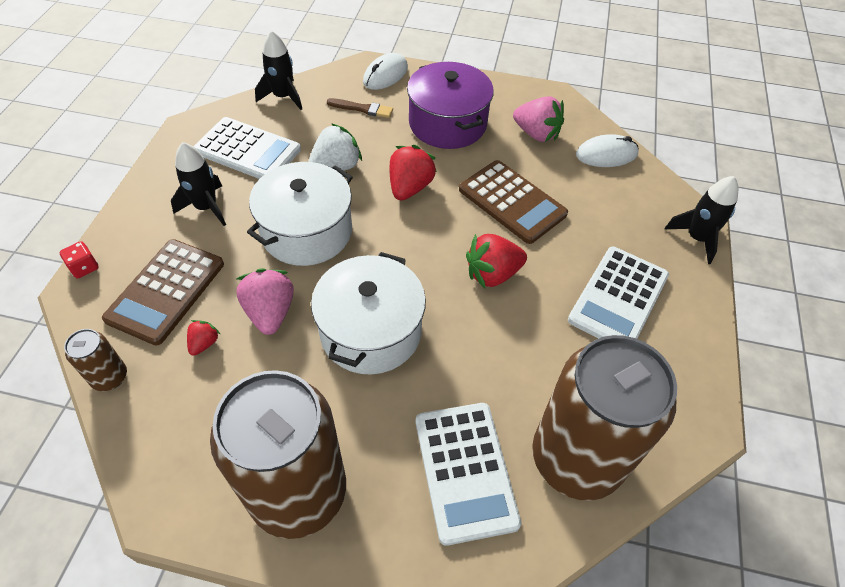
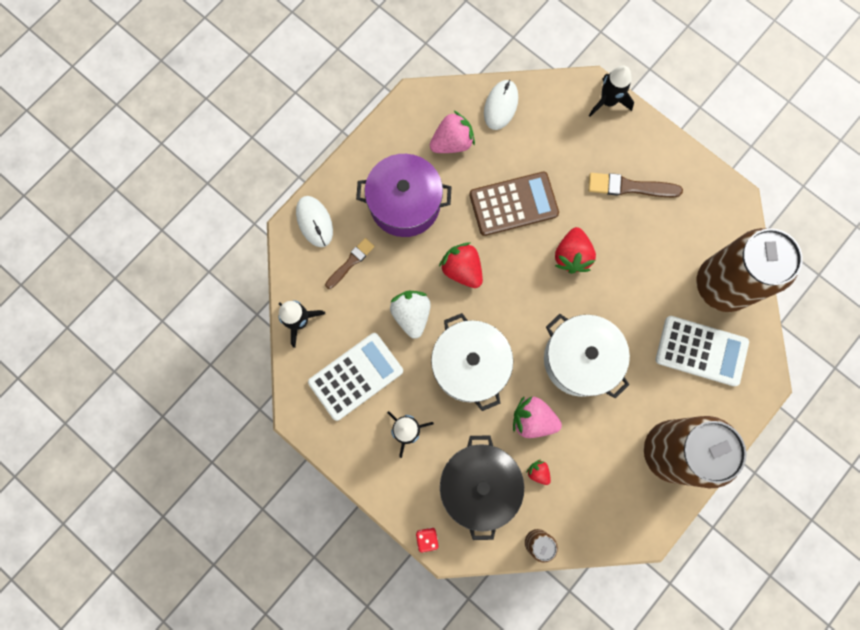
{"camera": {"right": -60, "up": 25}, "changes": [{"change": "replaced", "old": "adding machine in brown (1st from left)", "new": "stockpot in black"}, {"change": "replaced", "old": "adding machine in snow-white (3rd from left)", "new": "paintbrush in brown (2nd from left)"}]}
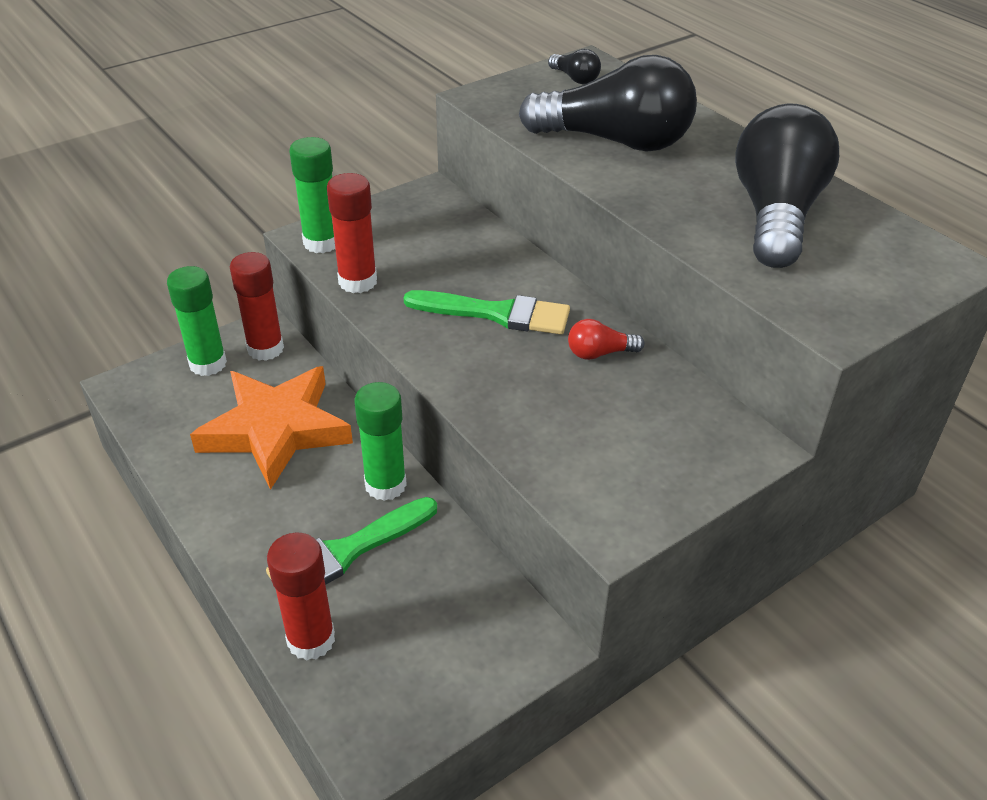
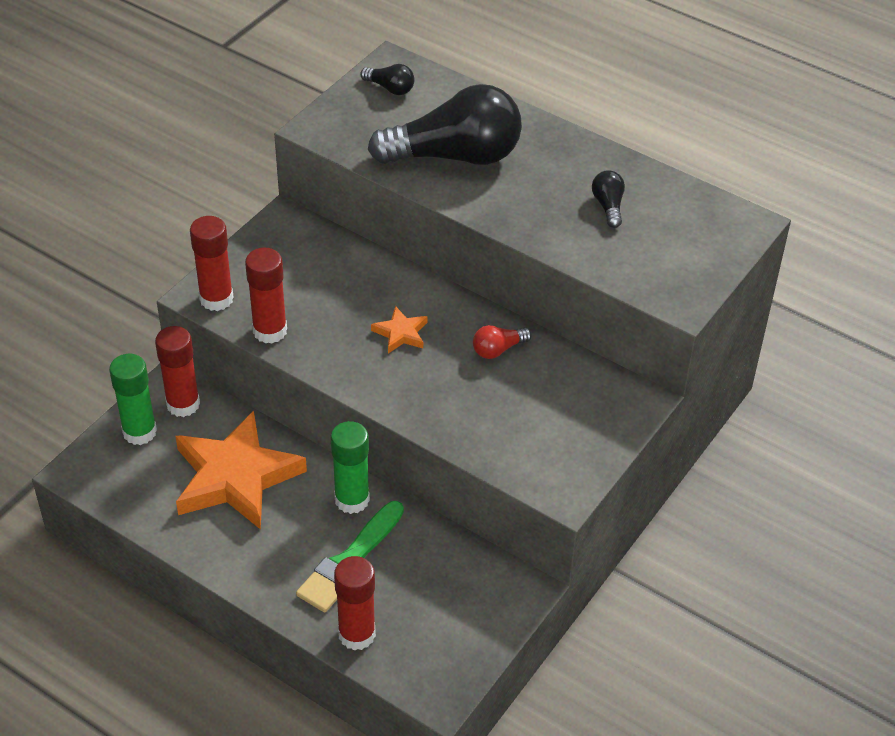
{"camera": {"right": -20, "up": 5}, "changes": [{"change": "replaced", "old": "paintbrush in green (2nd from left)", "new": "star shape in bright orange (2nd from left)"}, {"change": "recoloured", "old": "stick of glue in green (2nd from left)", "new": "stick of glue in crimson (2nd from left)"}, {"change": "resized", "old": "bulb in black (3rd from left)", "factor": 0.41}]}
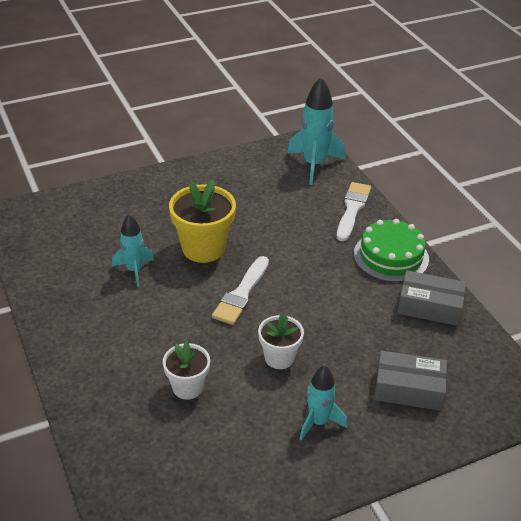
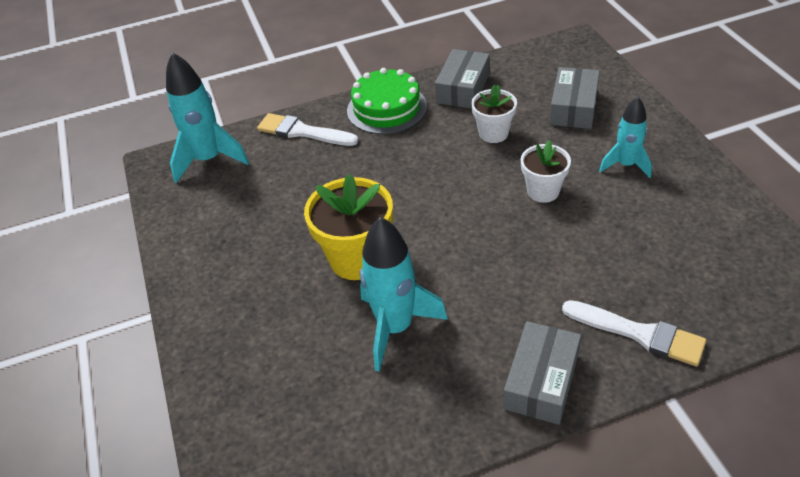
{"camera": {"right": -80, "up": 5}, "changes": [{"change": "added", "new": "parcel in gray (2nd from left)"}, {"change": "moved", "old": "flower pot in snow-white (1st from left)"}, {"change": "moved", "old": "paintbrush in snow-white (1st from left in the first image)", "new": "paintbrush in snow-white (2nd from left)"}, {"change": "resized", "old": "rocket in aqua (1st from left in the first image)", "factor": 1.6}]}
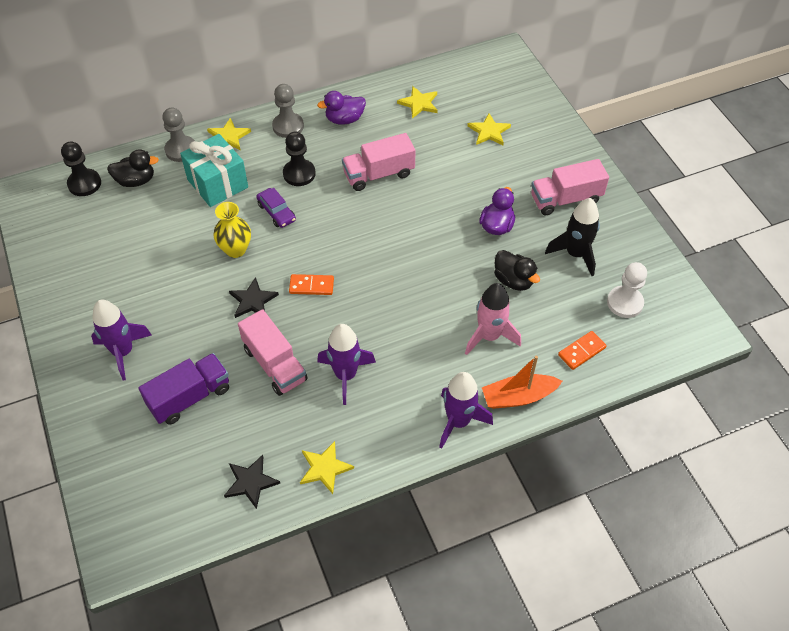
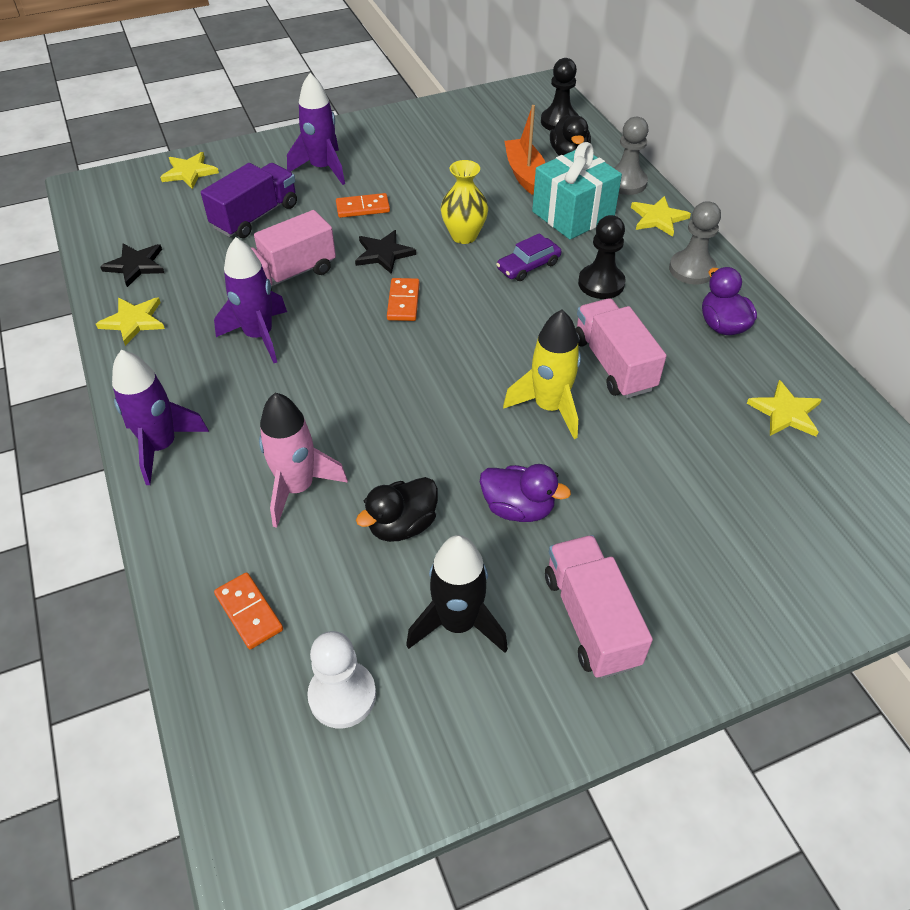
{"camera": {"right": 90, "up": -5}, "changes": [{"change": "added", "new": "domino piece in bright orange (2nd from left)"}, {"change": "added", "new": "rocket in yellow"}, {"change": "moved", "old": "star shape in yellow (4th from left in the first image)", "new": "star shape in yellow (2nd from left)"}, {"change": "moved", "old": "sailboat in bright orange"}, {"change": "turned", "old": "lorry in violet", "degrees": -105}]}
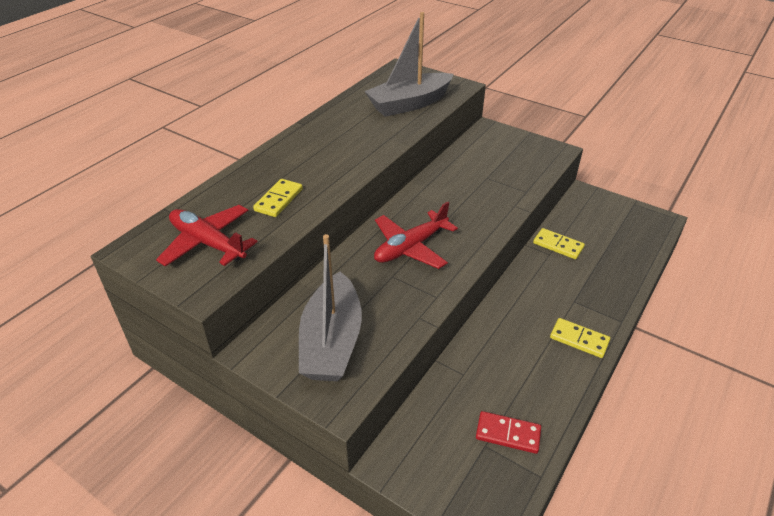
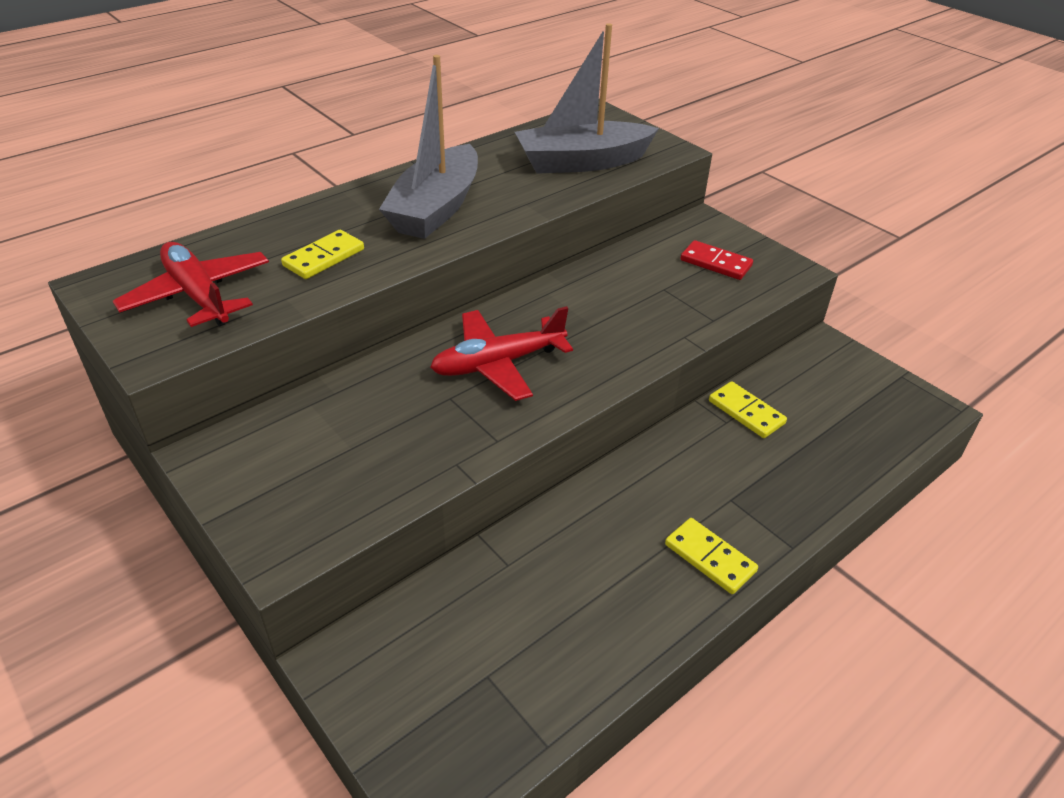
{"camera": {"right": 15, "up": 0}, "changes": [{"change": "moved", "old": "sailboat in gray (1st from left)"}, {"change": "moved", "old": "domino piece in crimson"}]}
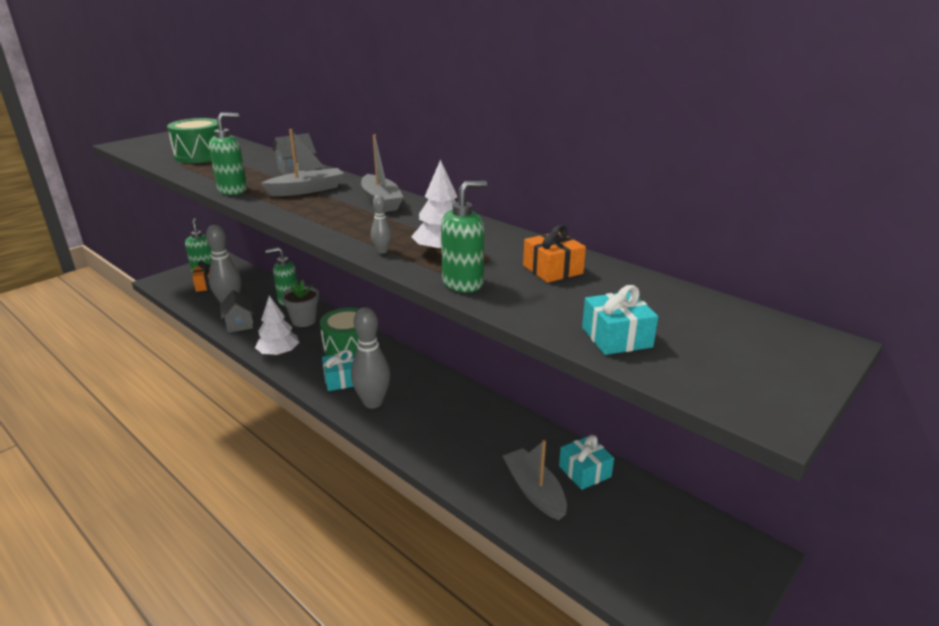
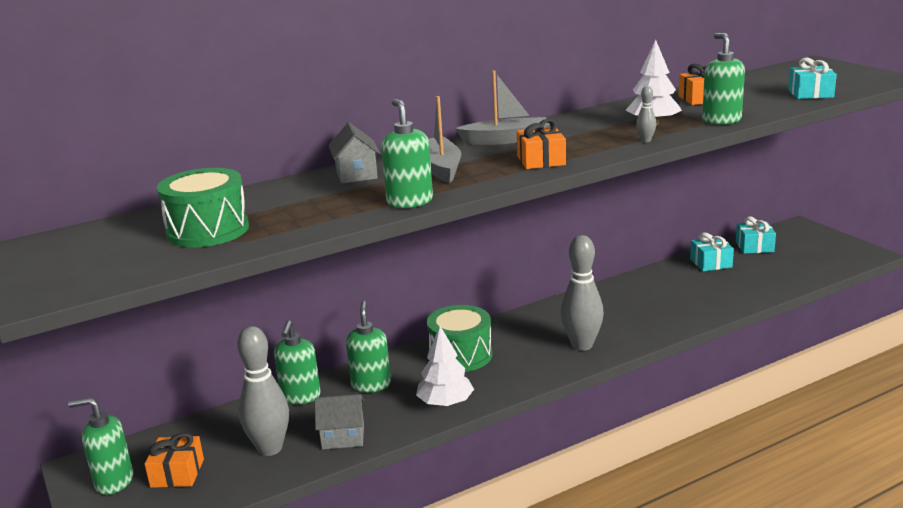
{"camera": {"right": -70, "up": -5}, "changes": [{"change": "removed", "old": "sailboat in gray (3rd from left)"}, {"change": "added", "new": "wrapped gift in bright orange (2nd from left)"}, {"change": "moved", "old": "wrapped gift in aqua (1st from left in the first image)", "new": "wrapped gift in aqua (2nd from left)"}, {"change": "replaced", "old": "flower pot in gray", "new": "soap dispenser in green (3rd from left)"}]}
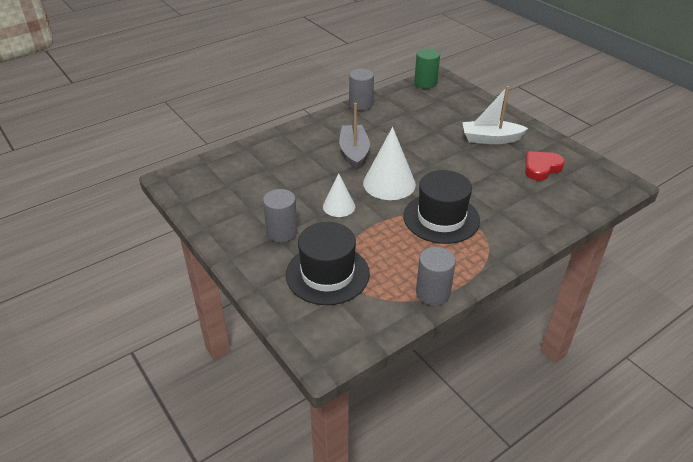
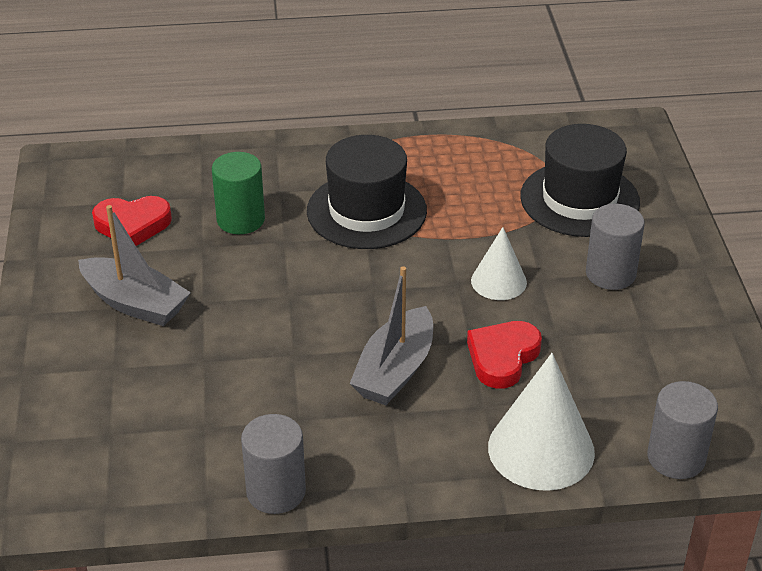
{"camera": {"right": -150, "up": 0}, "changes": [{"change": "added", "new": "heart shape in crimson (2nd from left)"}, {"change": "moved", "old": "solid cone in snow-white (2nd from left)"}, {"change": "moved", "old": "cylinder shape in green"}, {"change": "moved", "old": "cylinder shape in gray (3rd from left)"}, {"change": "recoloured", "old": "sailboat in snow-white", "new": "sailboat in gray (1st from left)"}]}
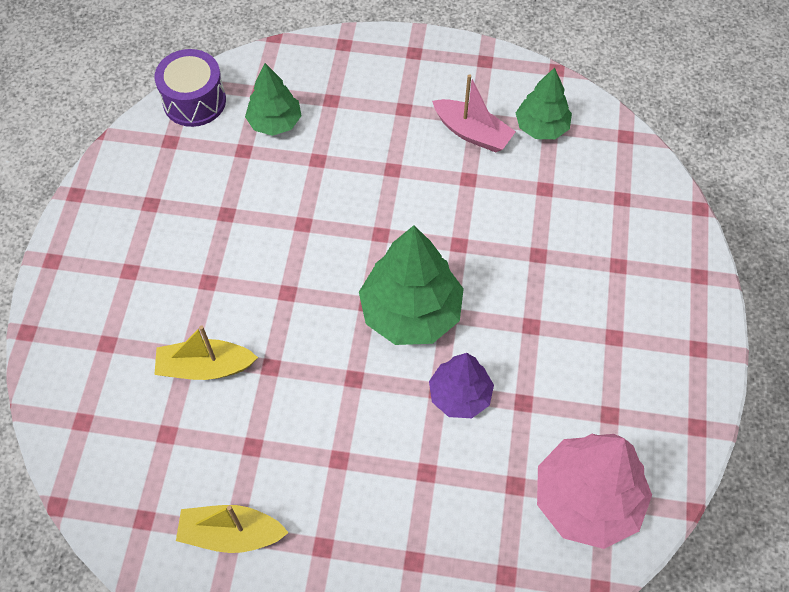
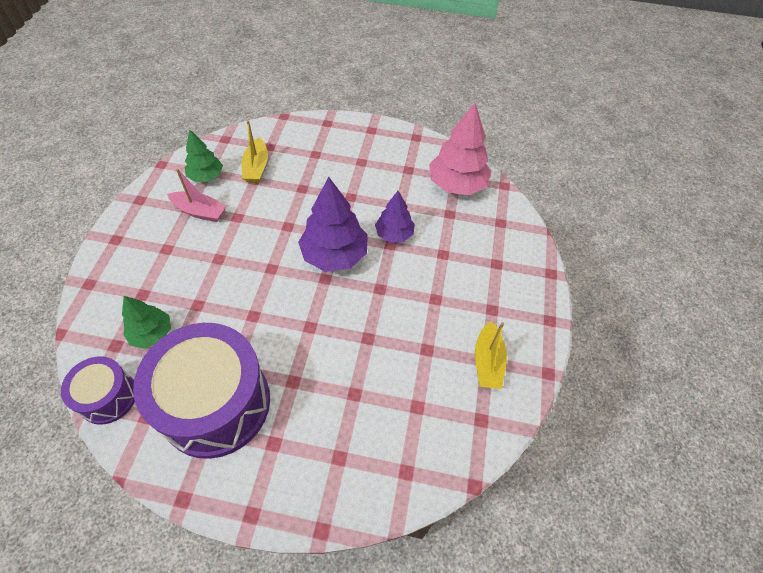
{"camera": {"right": -90, "up": -5}, "changes": [{"change": "added", "new": "drum in violet (2nd from left)"}, {"change": "moved", "old": "sailboat in yellow (1st from left)"}, {"change": "recoloured", "old": "toy tree in green (2nd from left)", "new": "toy tree in violet (1st from left)"}, {"change": "turned", "old": "sailboat in pink", "degrees": 75}]}
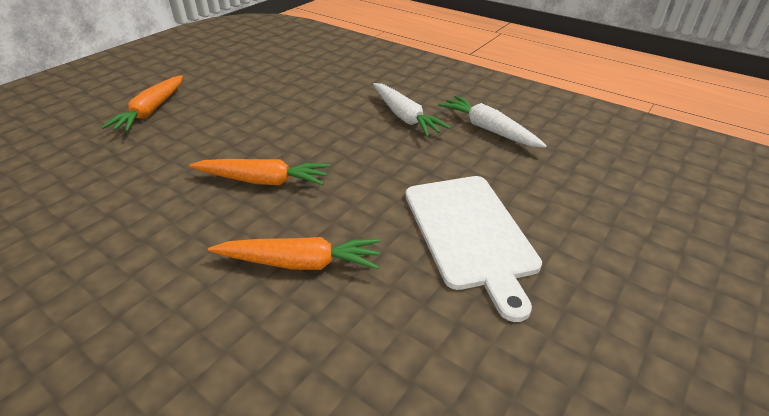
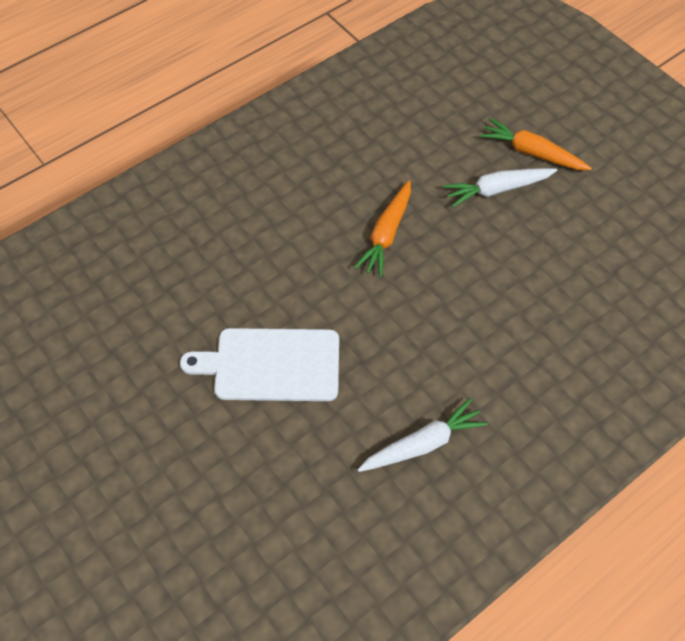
{"camera": {"right": 105, "up": 20}, "changes": [{"change": "removed", "old": "toy carrot in bright orange (3rd from left)"}, {"change": "moved", "old": "toy carrot in snow-white (1st from left in the first image)", "new": "toy carrot in snow-white (2nd from left)"}]}
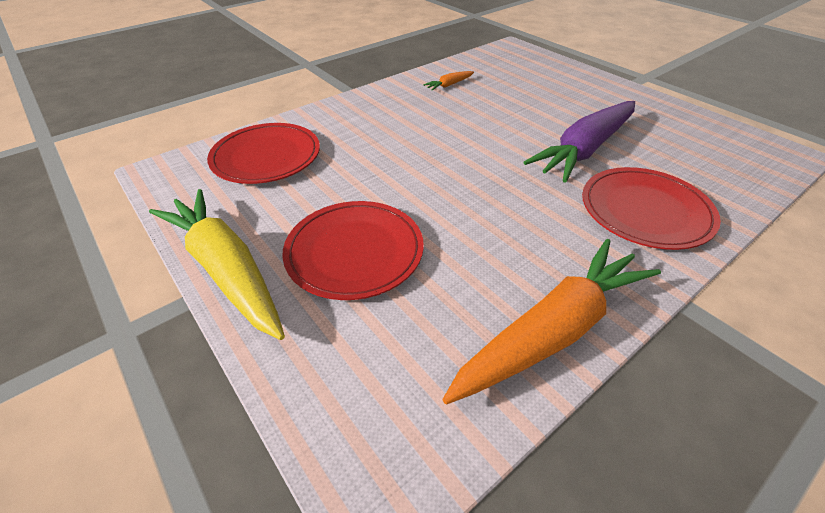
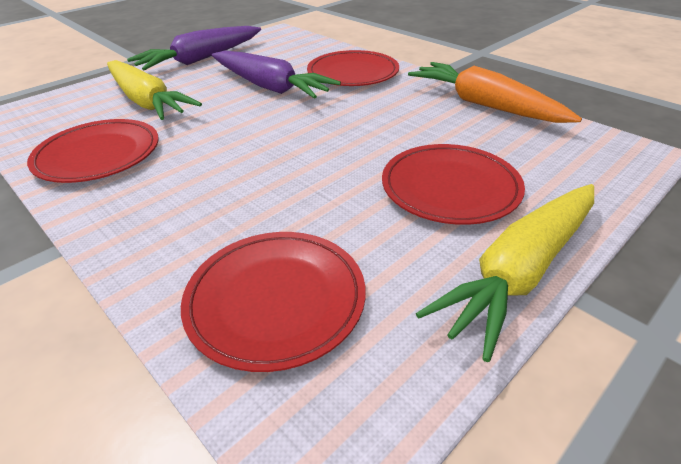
{"camera": {"right": -95, "up": -5}, "changes": [{"change": "added", "new": "toy carrot in yellow (1st from left)"}, {"change": "added", "new": "toy carrot in violet (1st from left)"}, {"change": "replaced", "old": "toy carrot in bright orange (1st from left)", "new": "dinner plate in crimson (1st from left)"}]}
